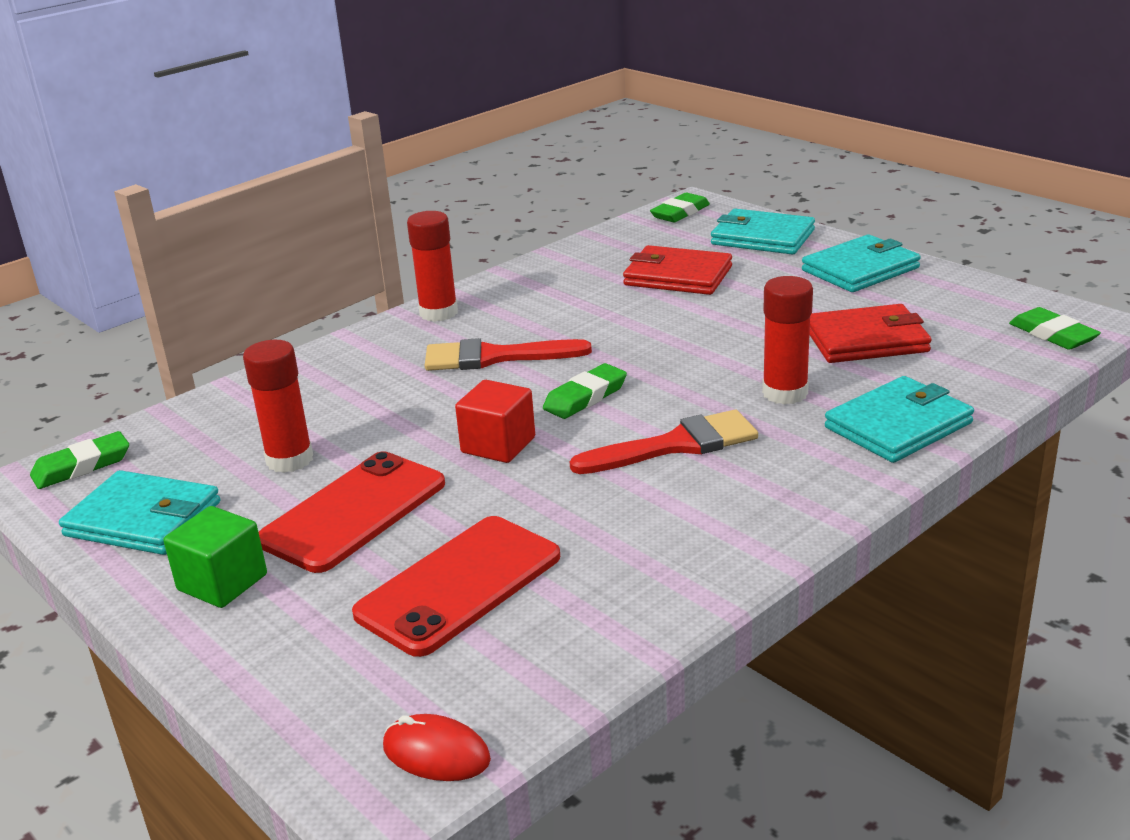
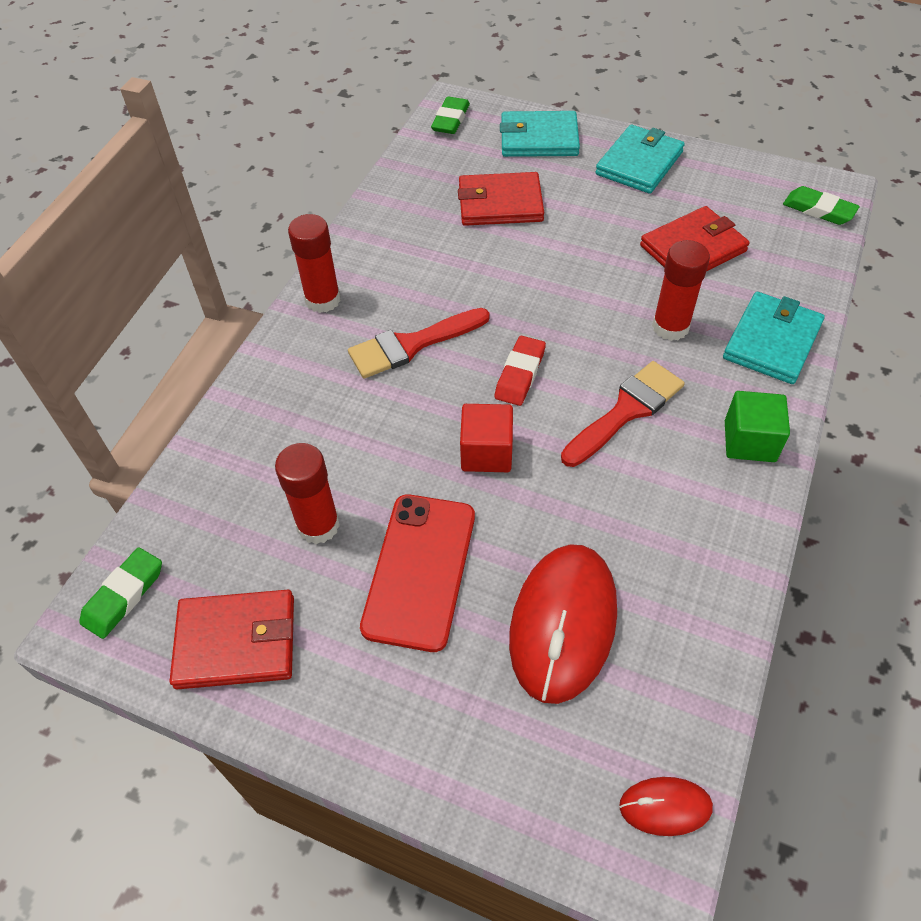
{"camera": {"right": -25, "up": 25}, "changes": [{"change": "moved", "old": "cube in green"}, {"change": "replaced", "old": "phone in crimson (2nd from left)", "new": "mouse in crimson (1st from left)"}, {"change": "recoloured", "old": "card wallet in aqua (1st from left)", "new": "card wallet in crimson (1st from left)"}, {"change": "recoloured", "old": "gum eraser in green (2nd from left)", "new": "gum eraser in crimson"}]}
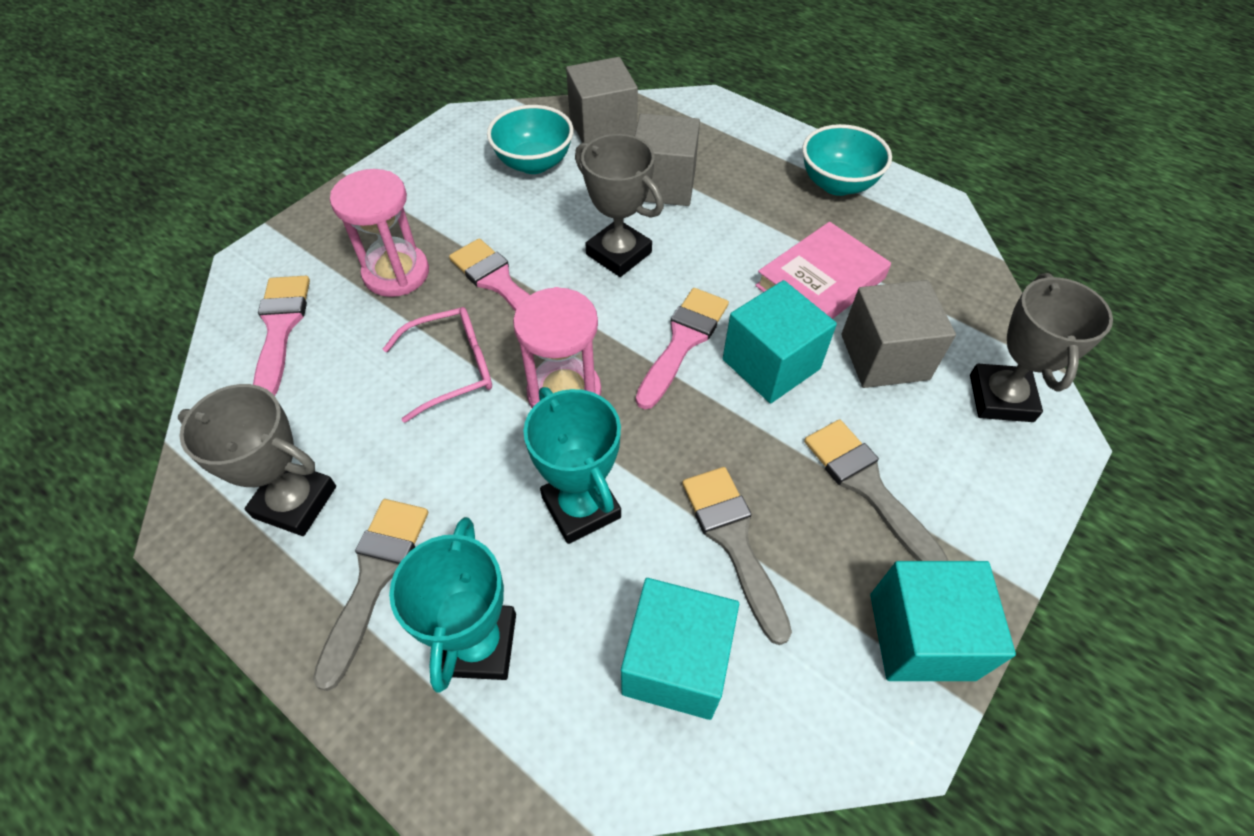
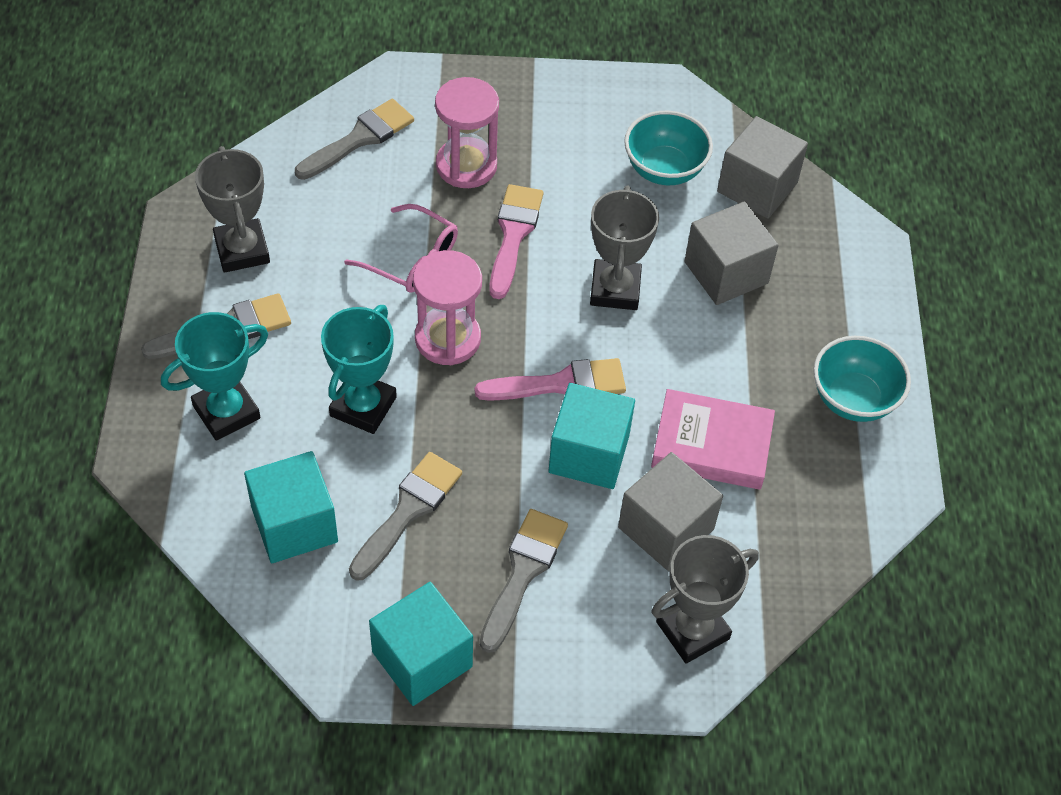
{"camera": {"right": 50, "up": 0}, "changes": [{"change": "recoloured", "old": "paintbrush in pink (1st from left)", "new": "paintbrush in gray (2nd from left)"}]}
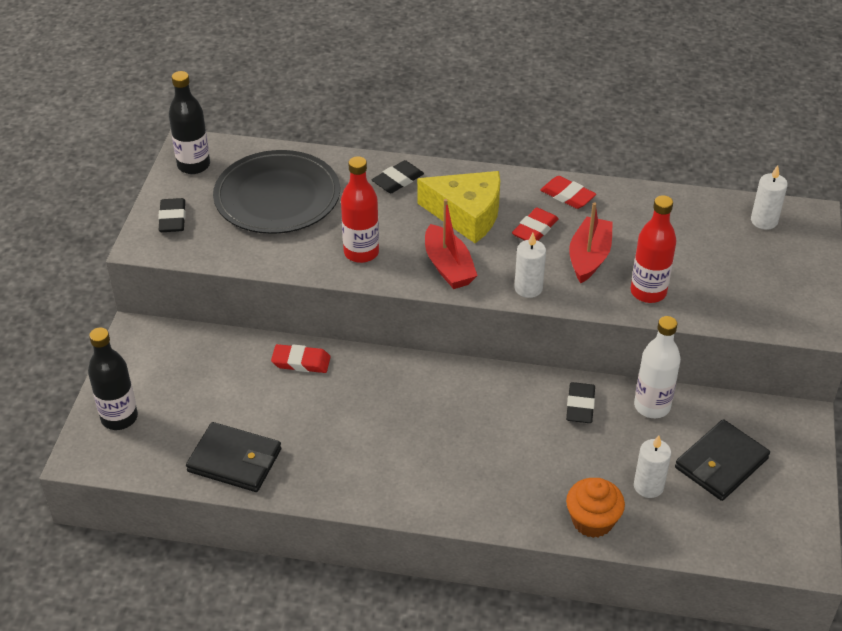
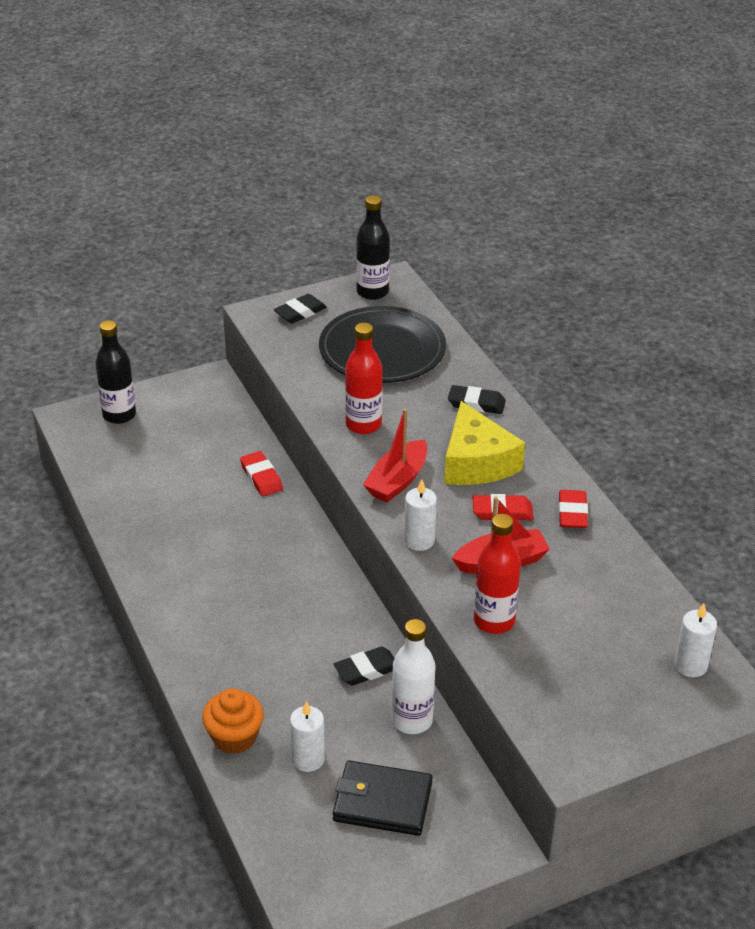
{"camera": {"right": 55, "up": -5}, "changes": [{"change": "removed", "old": "card wallet in black (1st from left)"}]}
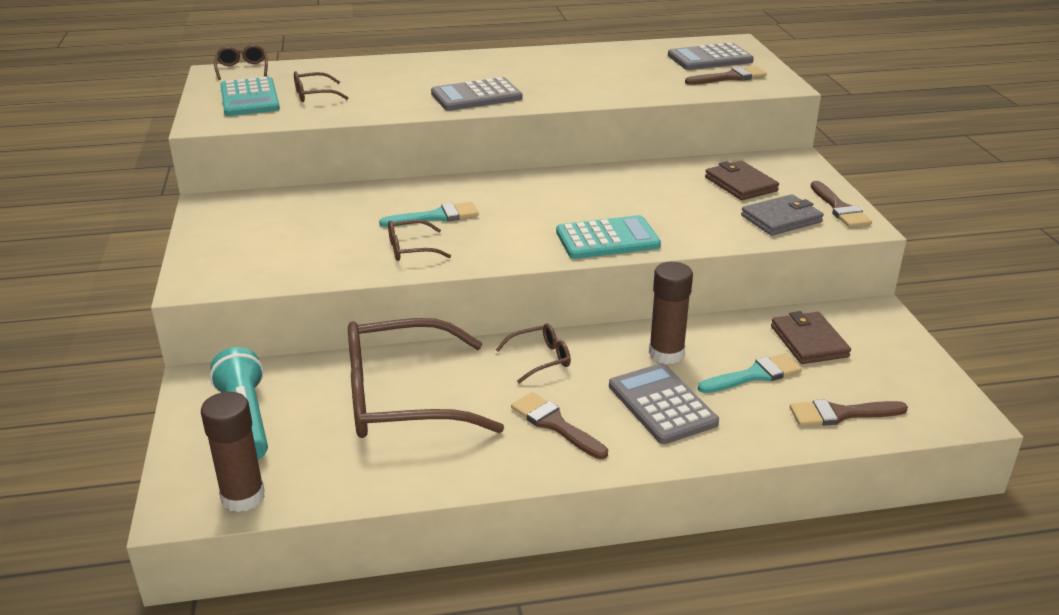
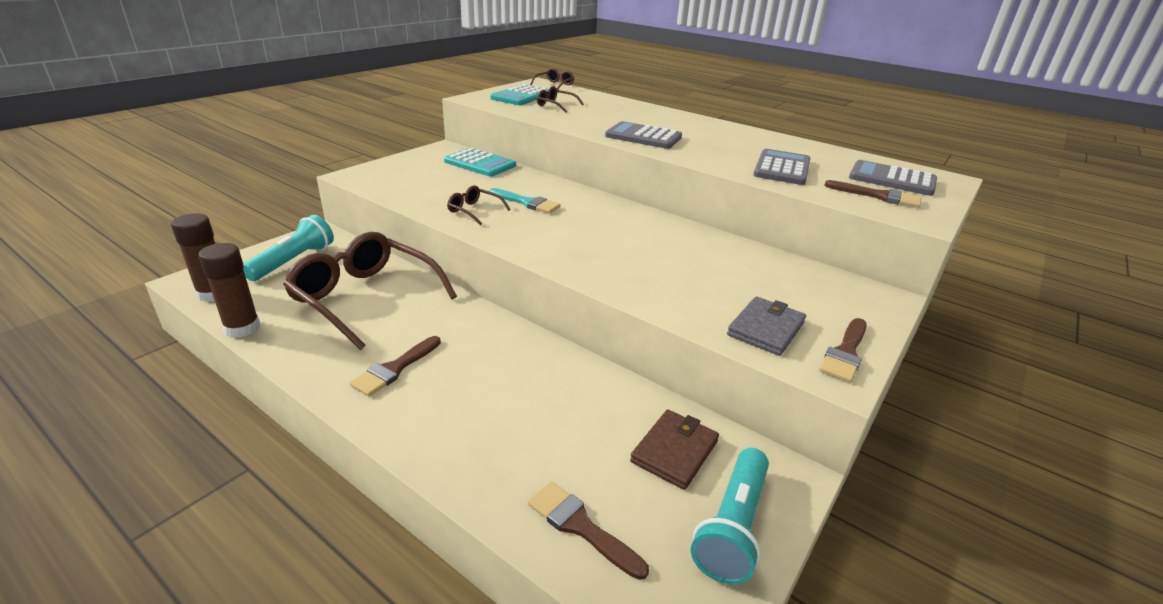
{"camera": {"right": 45, "up": 0}, "changes": [{"change": "removed", "old": "eyeglasses in brown (5th from left)"}, {"change": "removed", "old": "paintbrush in aqua (2nd from left)"}, {"change": "removed", "old": "card wallet in brown (1st from left)"}, {"change": "added", "new": "pocket torch in aqua (2nd from left)"}, {"change": "moved", "old": "adding machine in aqua (2nd from left in the first image)", "new": "adding machine in aqua (1st from left)"}, {"change": "moved", "old": "adding machine in gray (2nd from left)"}, {"change": "moved", "old": "stick of glue in brown (2nd from left)"}, {"change": "turned", "old": "paintbrush in brown (1st from left)", "degrees": -150}, {"change": "turned", "old": "card wallet in gray", "degrees": -75}]}
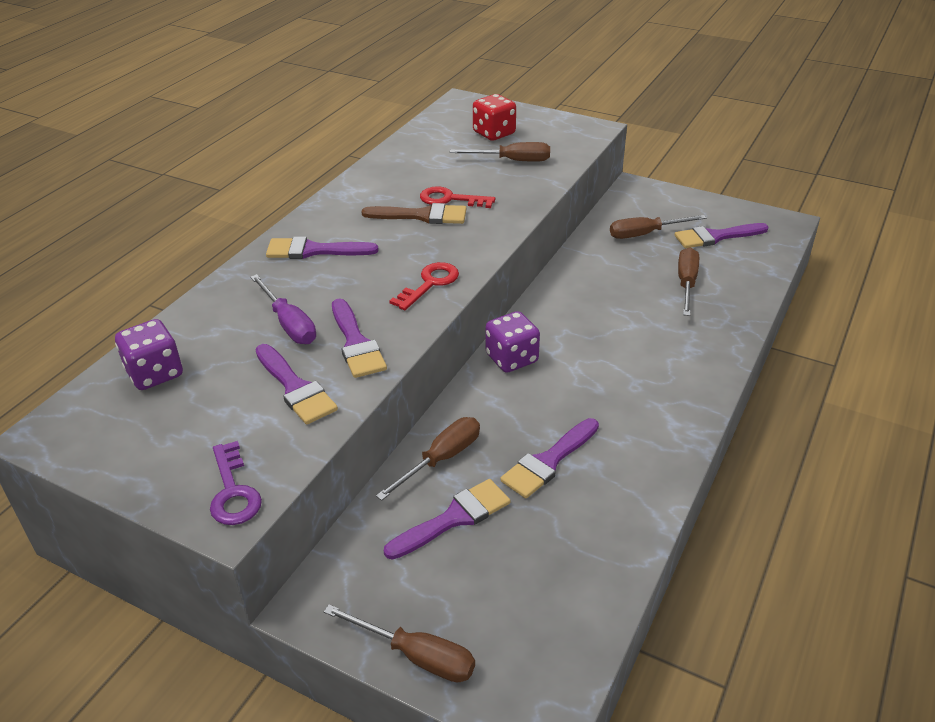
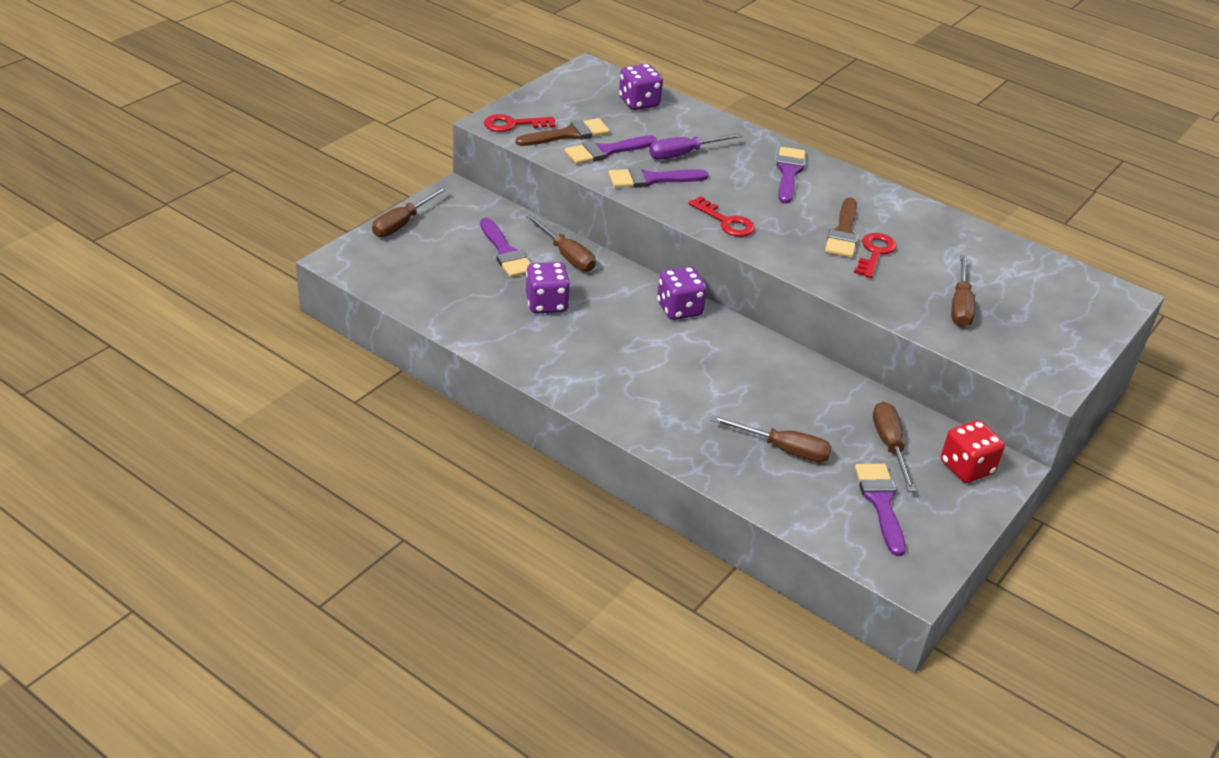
{"camera": {"right": 95, "up": 0}, "changes": [{"change": "added", "new": "paintbrush in brown (1st from left)"}, {"change": "moved", "old": "game die in crimson"}, {"change": "replaced", "old": "paintbrush in violet (5th from left)", "new": "game die in violet (1st from left)"}, {"change": "recoloured", "old": "latchkey in violet", "new": "latchkey in crimson (1st from left)"}]}
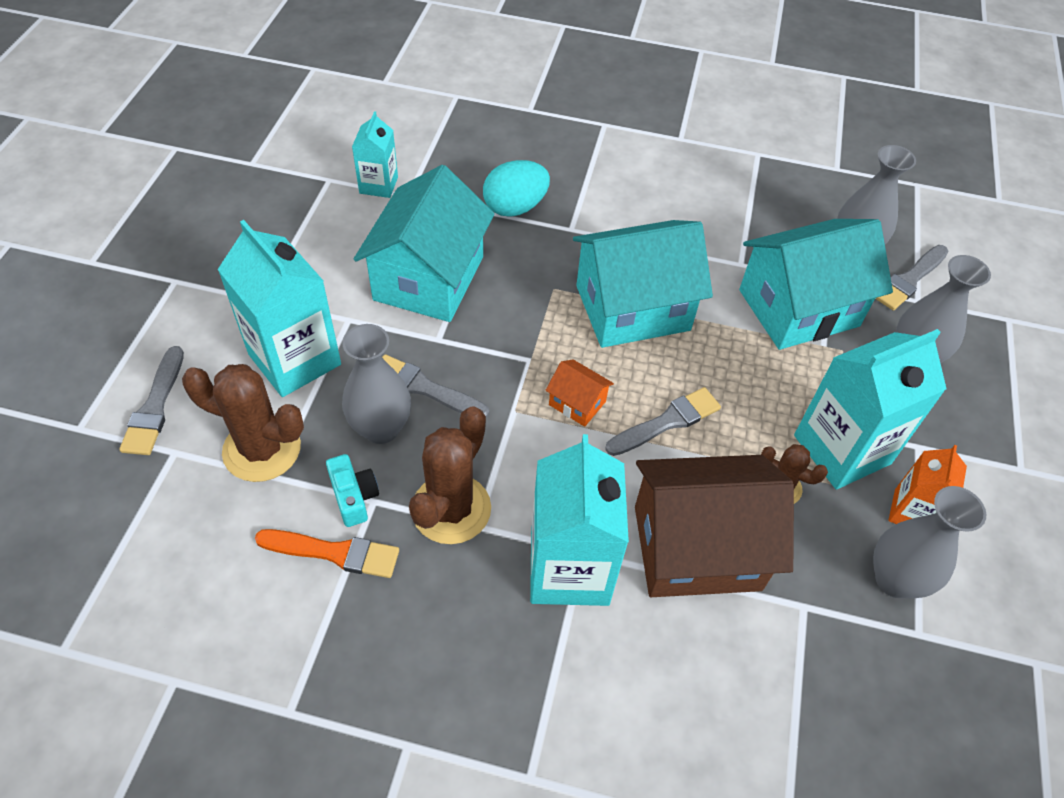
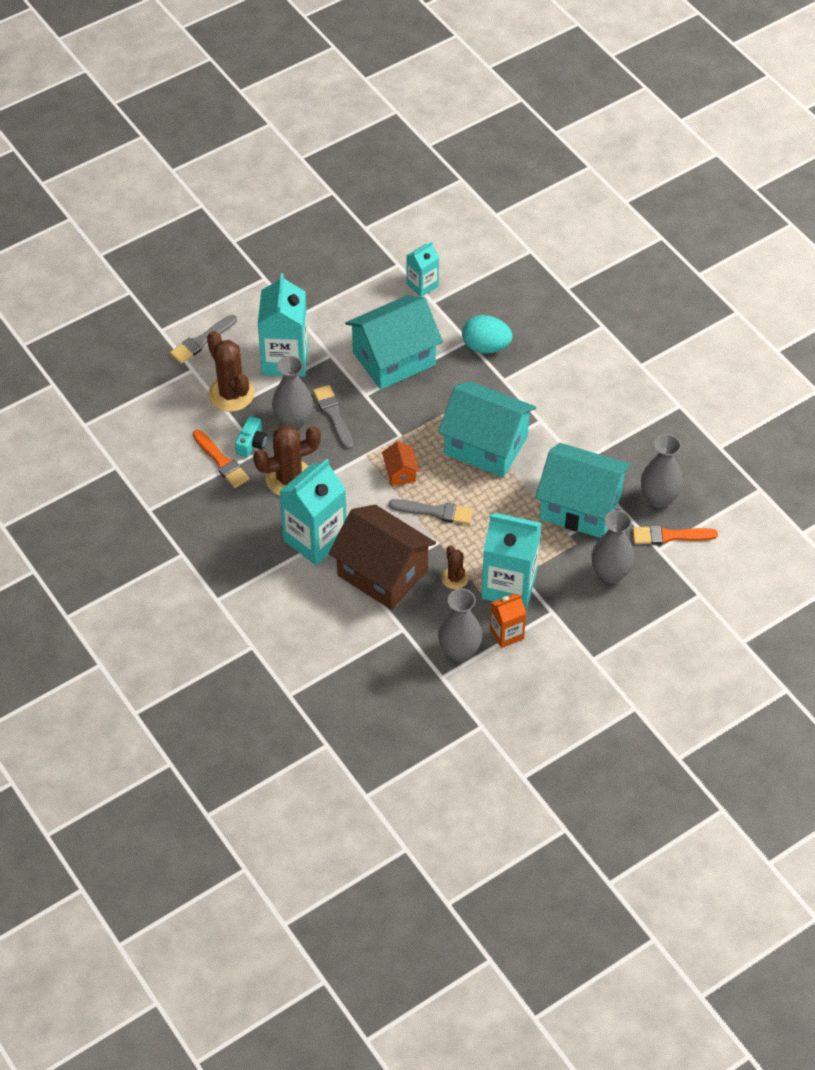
{"camera": {"right": 45, "up": 0}, "changes": [{"change": "recoloured", "old": "paintbrush in gray (4th from left)", "new": "paintbrush in bright orange (2nd from left)"}]}
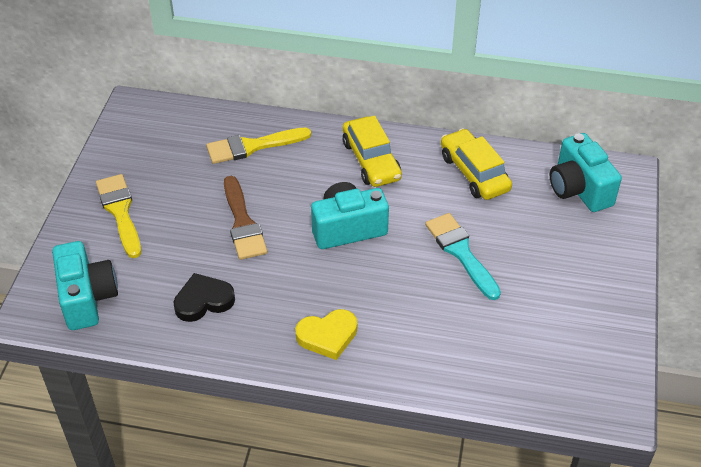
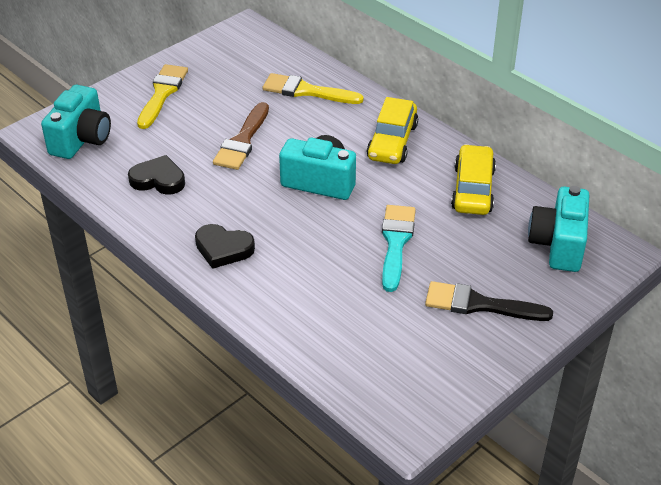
{"camera": {"right": 35, "up": -5}, "changes": [{"change": "added", "new": "paintbrush in black"}, {"change": "recoloured", "old": "heart shape in yellow", "new": "heart shape in black (2nd from left)"}]}
